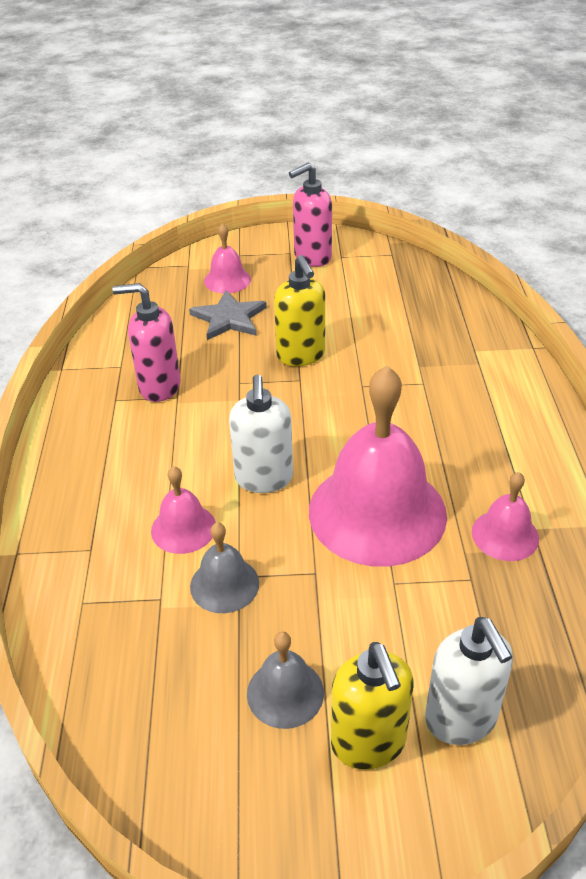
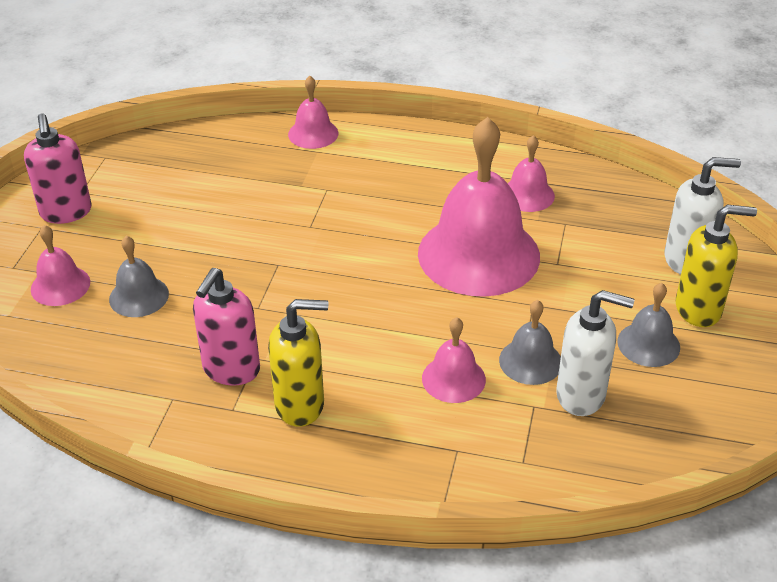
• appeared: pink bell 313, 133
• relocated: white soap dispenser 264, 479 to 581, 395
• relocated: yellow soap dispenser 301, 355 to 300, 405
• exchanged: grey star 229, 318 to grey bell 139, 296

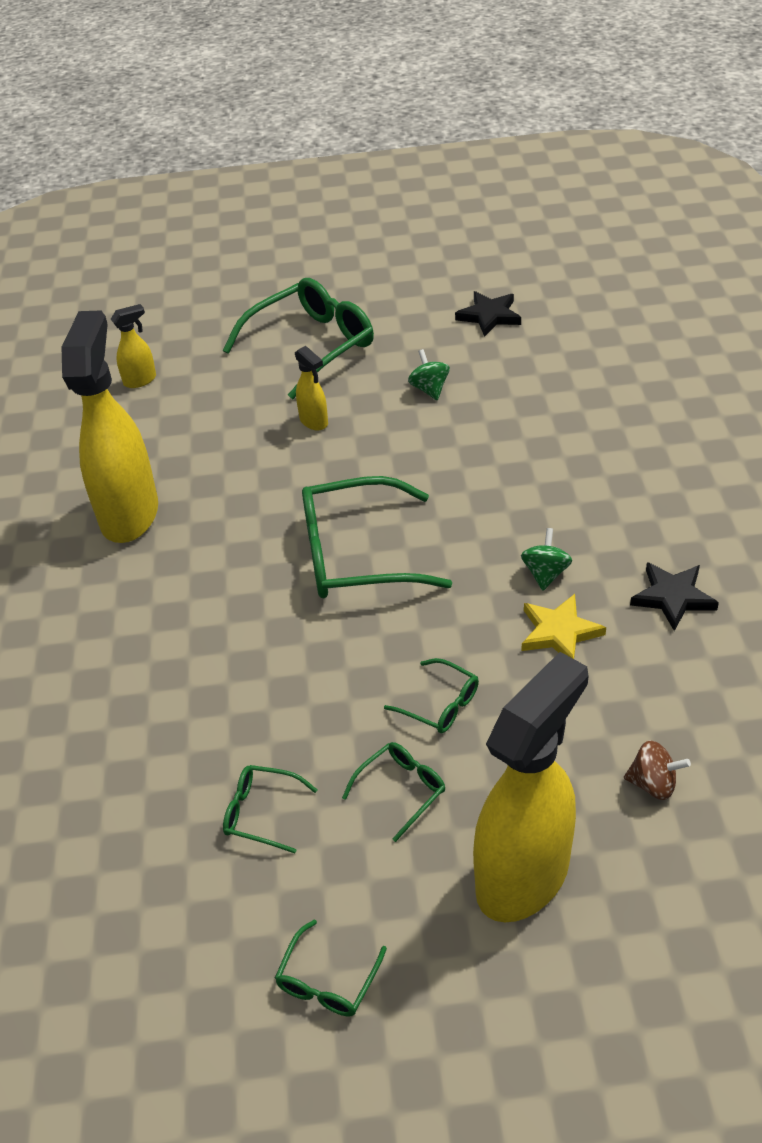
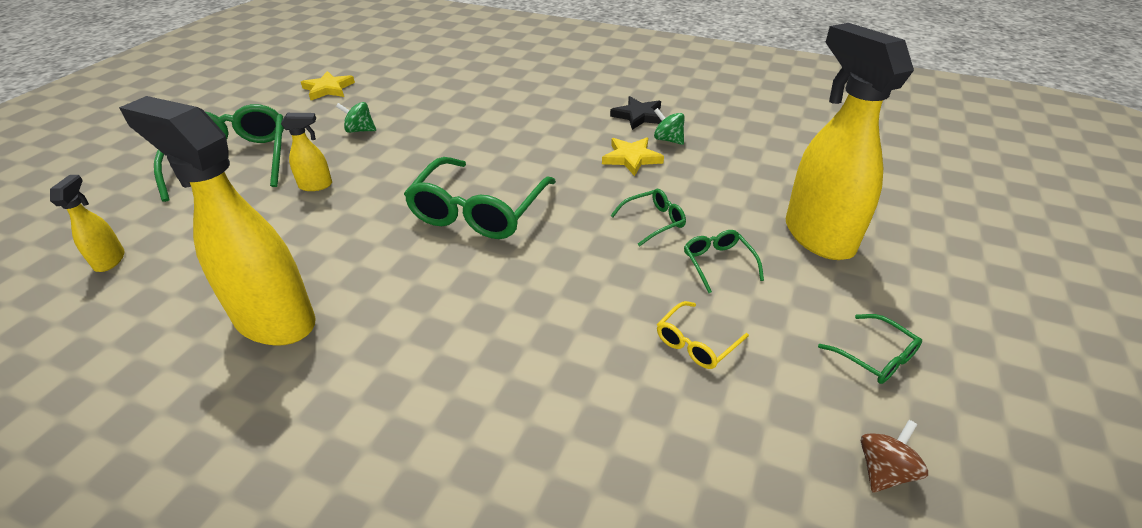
• relocated: green spinning top 545, 573 to 668, 140
• relocated: brown spinning top 653, 784 to 884, 471
• colour: green glasses 262, 813 to yellow glasses 696, 343
• colour: black star 489, 316 to yellow star 328, 89

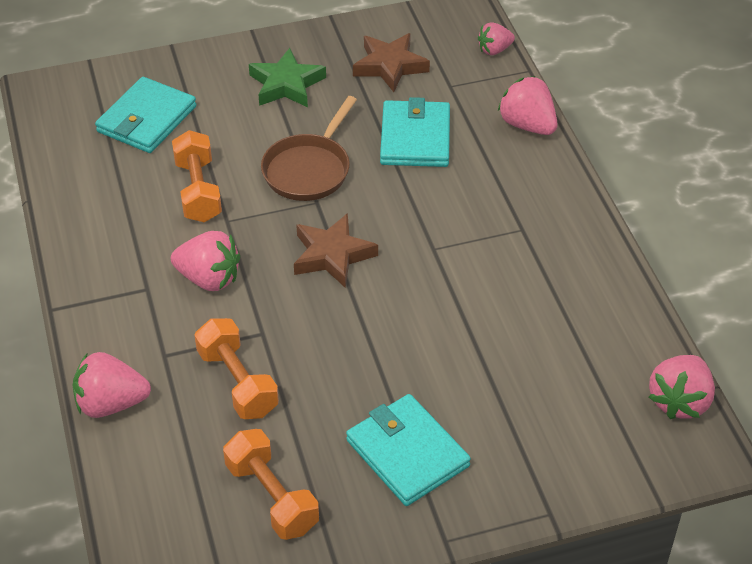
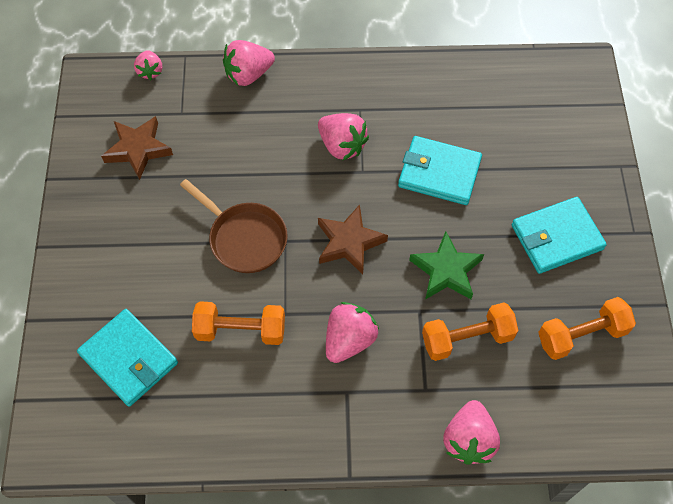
• relocated: green star 286, 84 to 446, 270
• relocated: turquoise wallet 415, 138 to 439, 173
• relocated: pink strawberry 679, 401 to 342, 146

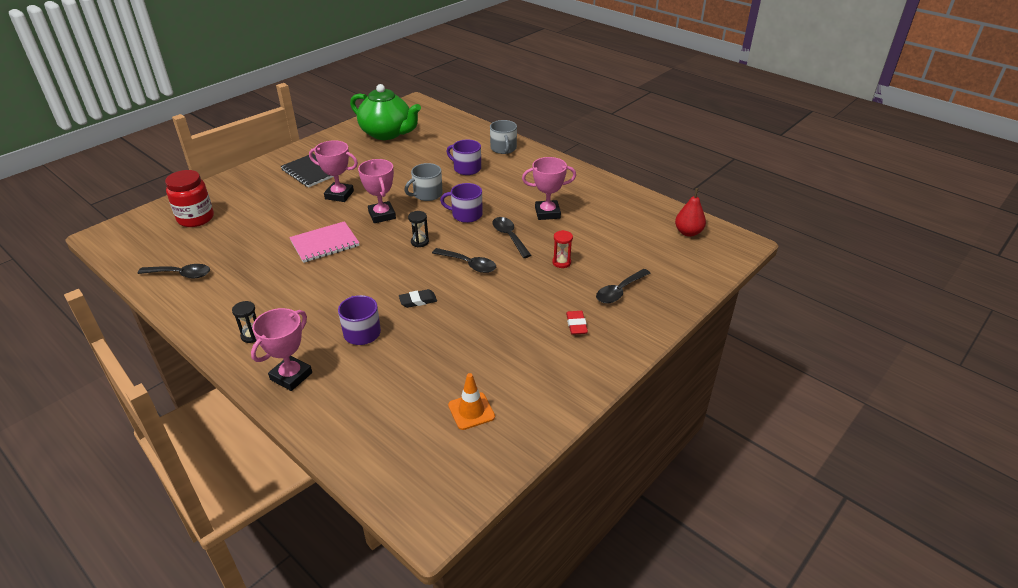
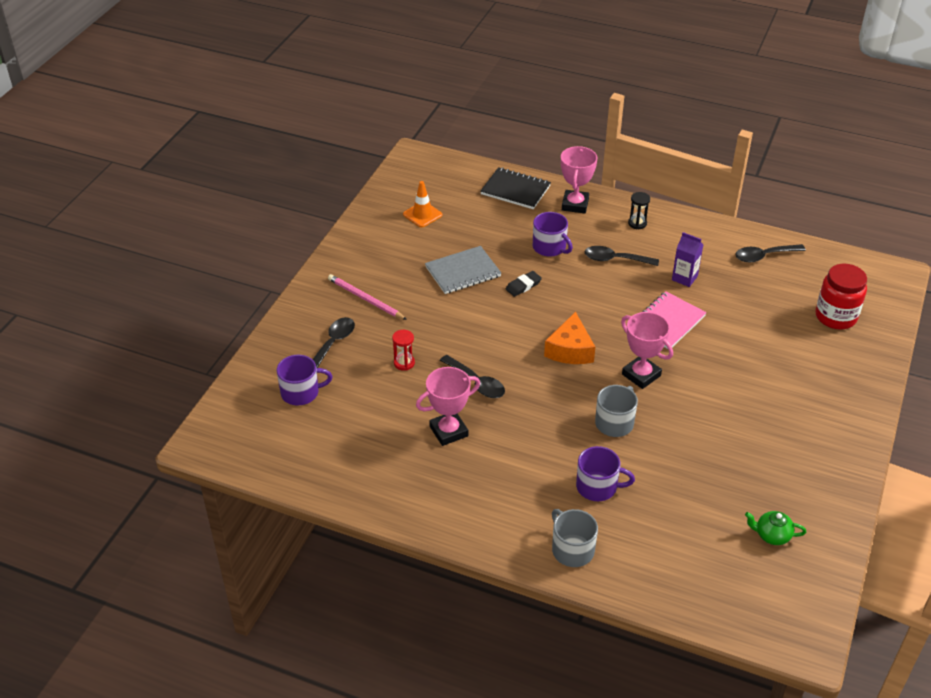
• missing: pink trophy 339, 195
• missing: red pear 688, 232
• appeared: grey notebook 463, 272
• appeared: purple carton 684, 278
• relocated: black notebook 311, 172 to 515, 190
• relocated: black spoon 469, 264 to 615, 259
• relocated: purple mug 466, 215 to 301, 392
• exchanged: black hourglass 419, 242 to orange cheese 570, 350
• exchanged: red eraser 576, 325 to pink pencil 365, 299
• size: green teapot 387, 133 = 772, 535 x0.41

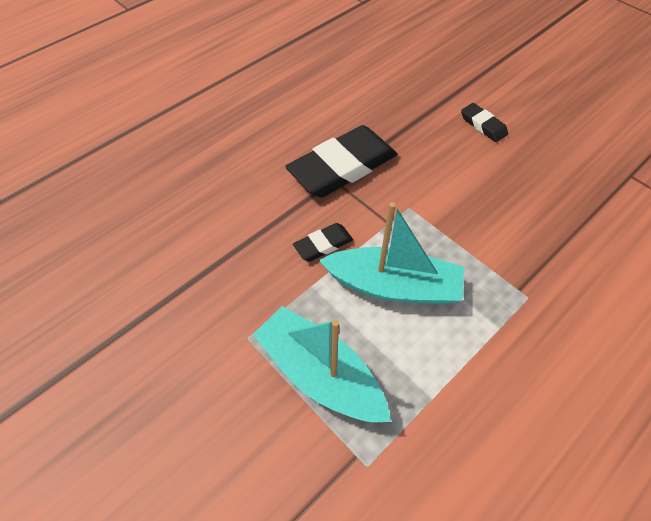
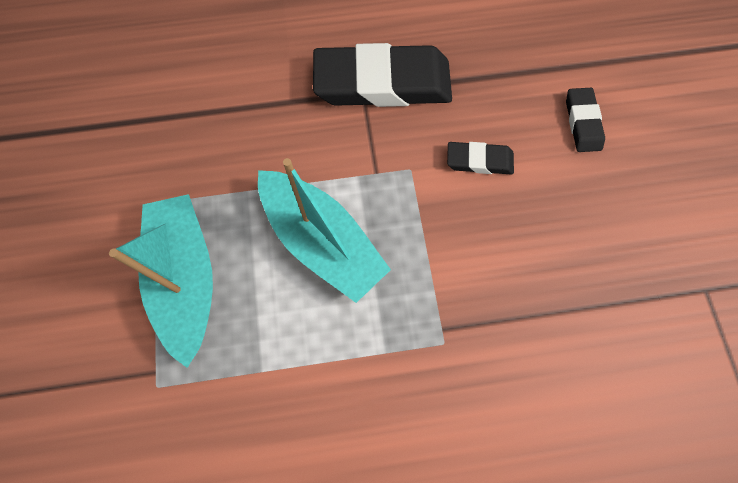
• relocated: black eraser 323, 244 to 479, 161

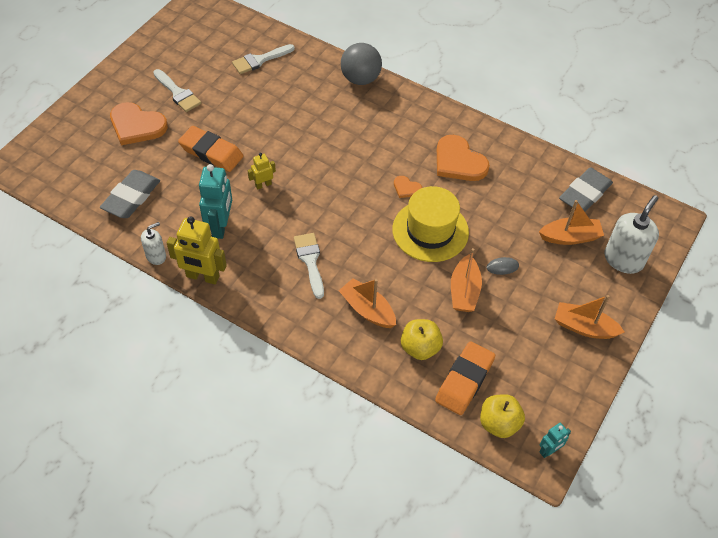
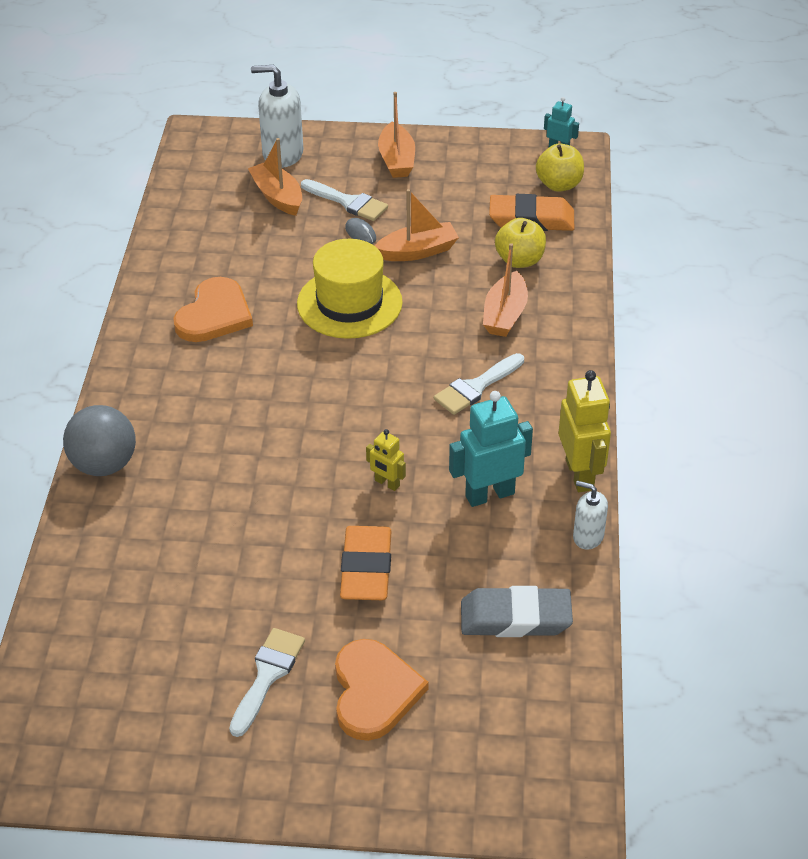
• missing: orange heart 406, 188
• missing: grey eraser 584, 194
• relocated: white brush 260, 60 to 348, 202

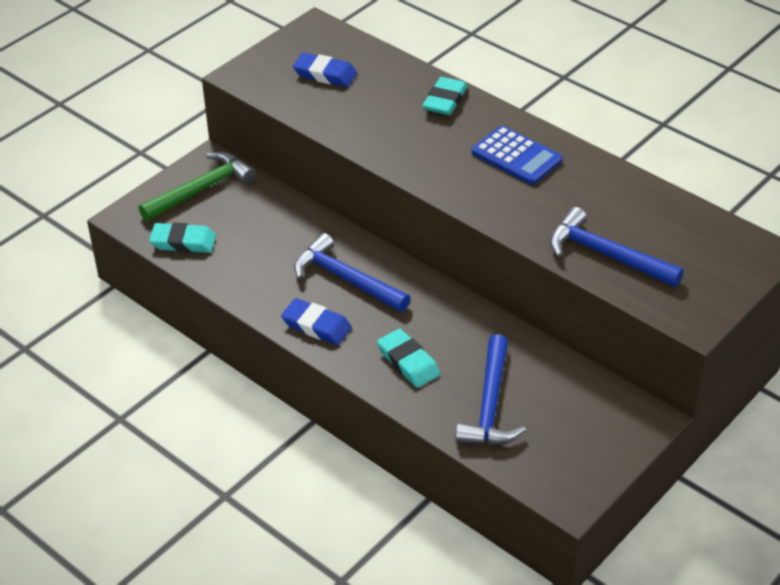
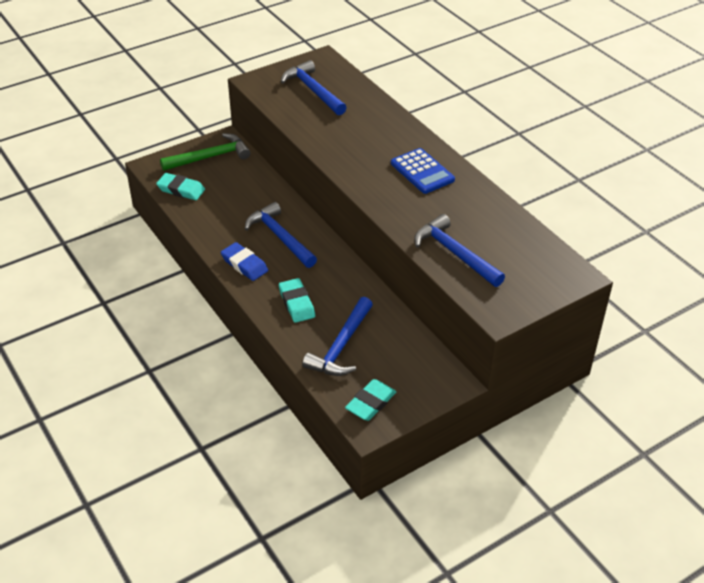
• relocated: turquoise eraser 445, 100 to 370, 403
• exchanged: blue eraser 325, 74 to blue hammer 313, 91

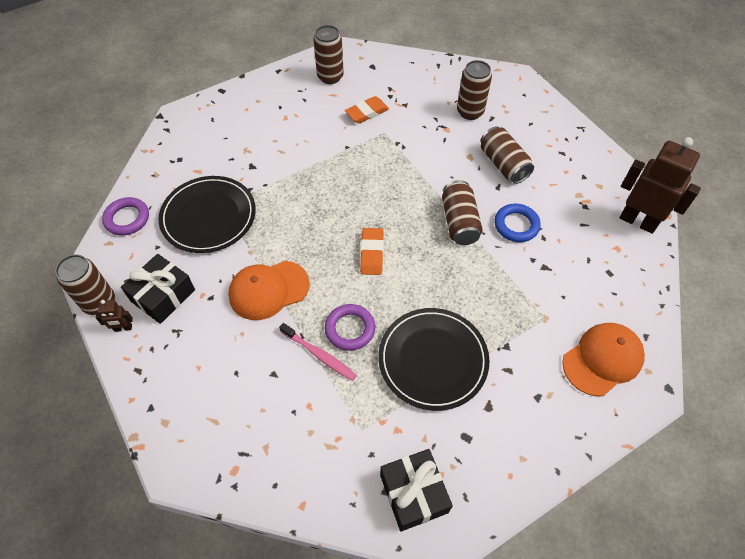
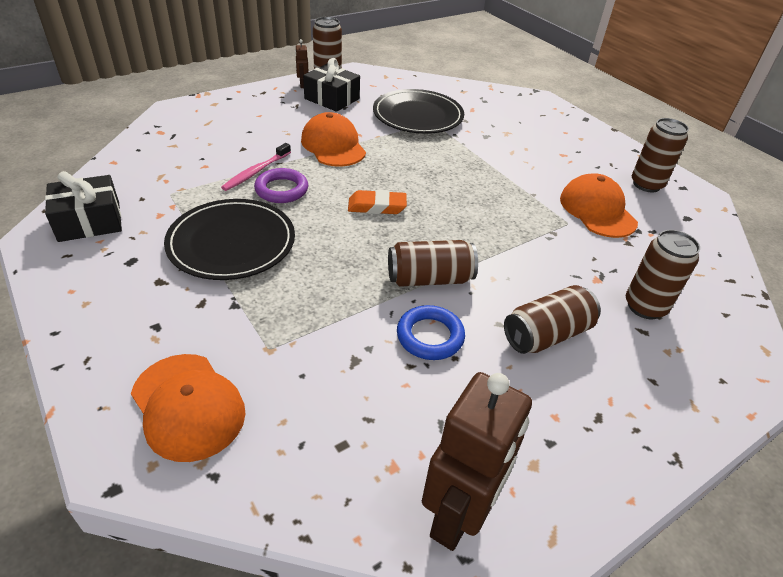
• missing: purple ring 127, 219
• exchanged: orange eraser 367, 112 to orange cap 597, 210

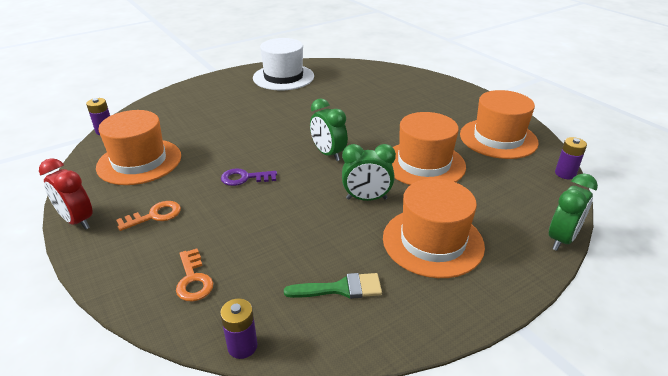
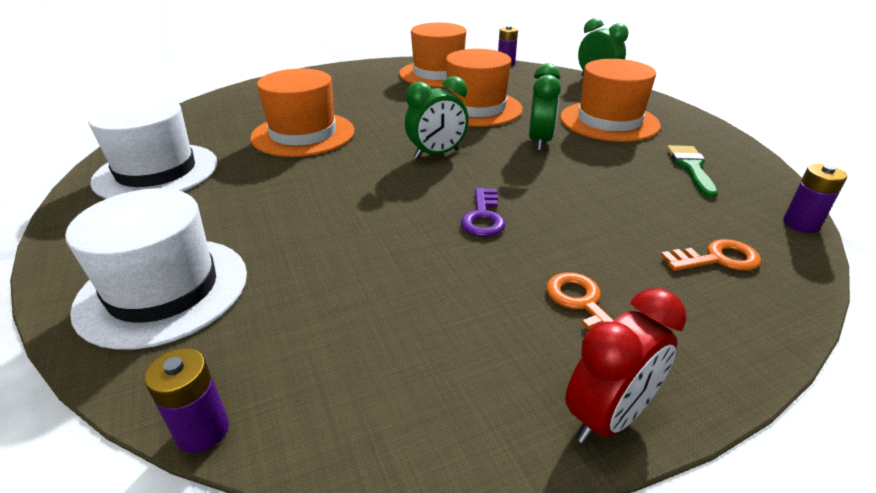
• appeared: white hat 163, 290
• relocated: orange hat 139, 161 to 303, 134

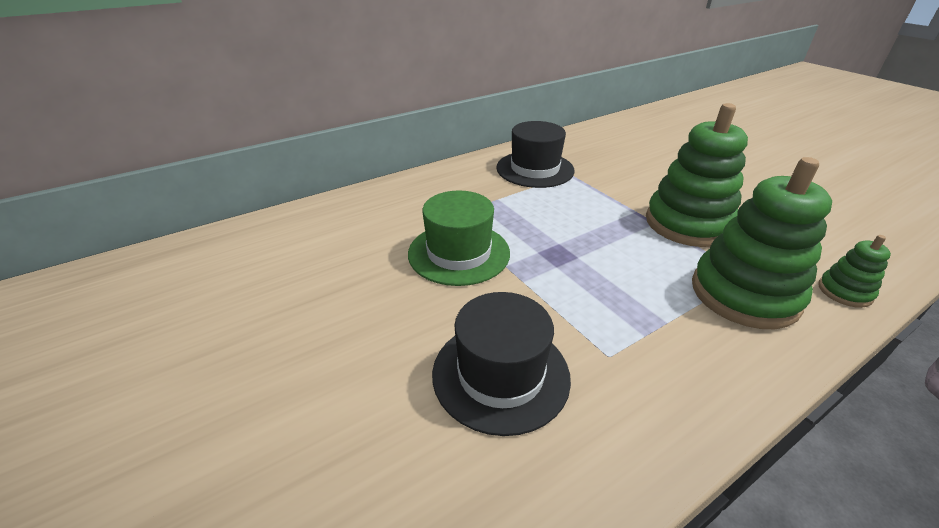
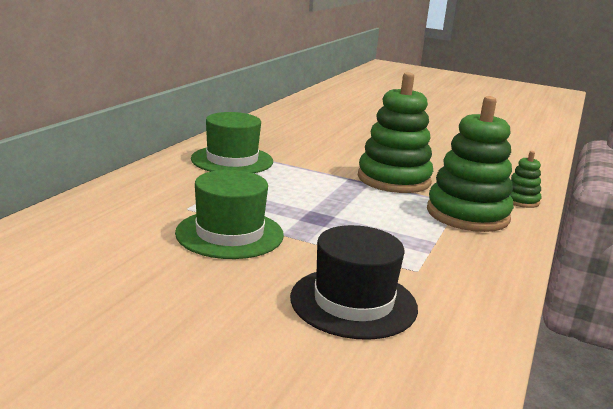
• colour: black hat 535, 169 to green hat 232, 160

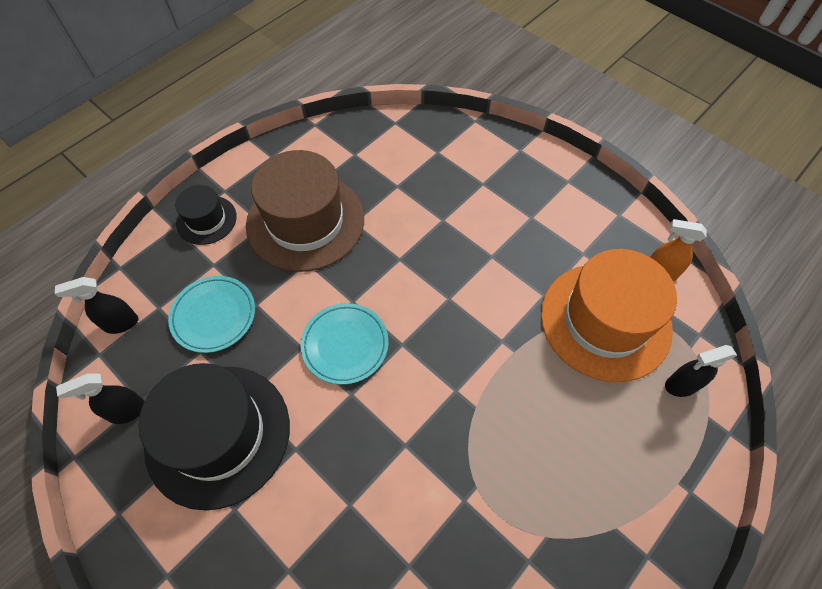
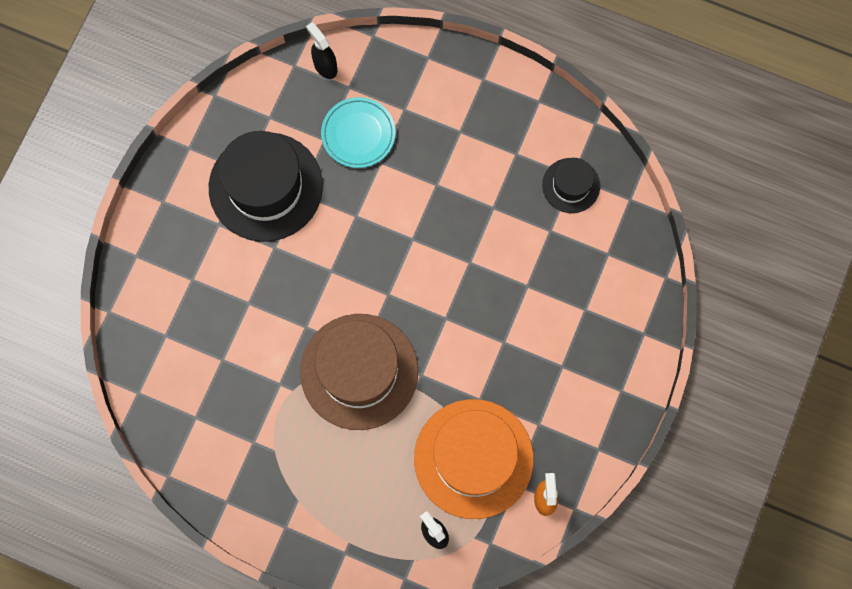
• missing: black spray bottle 127, 411
• missing: turquoise plate 345, 345
• relocated: black hat 206, 220 to 571, 185
• relocated: brown hat 305, 221 to 359, 371

